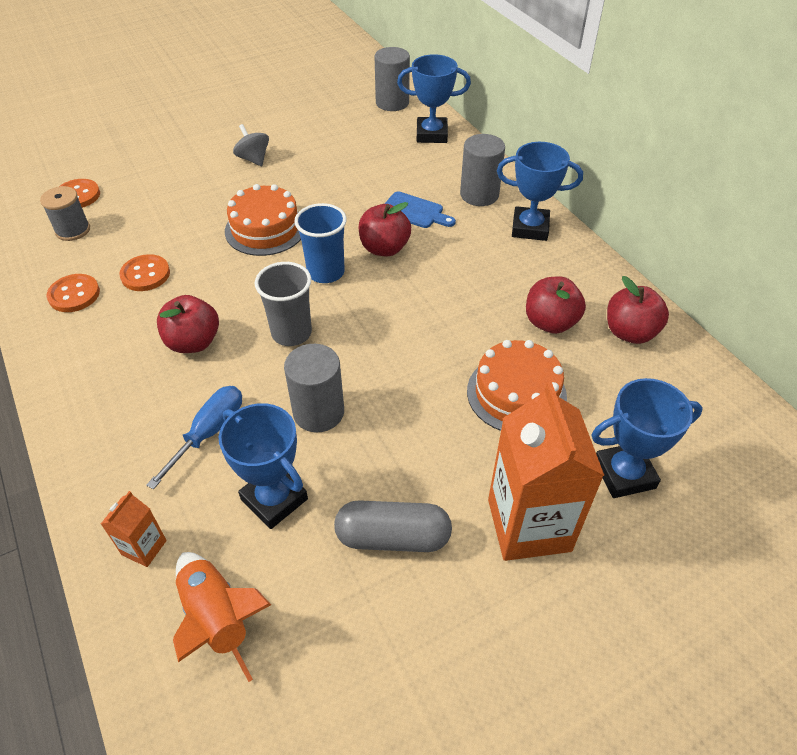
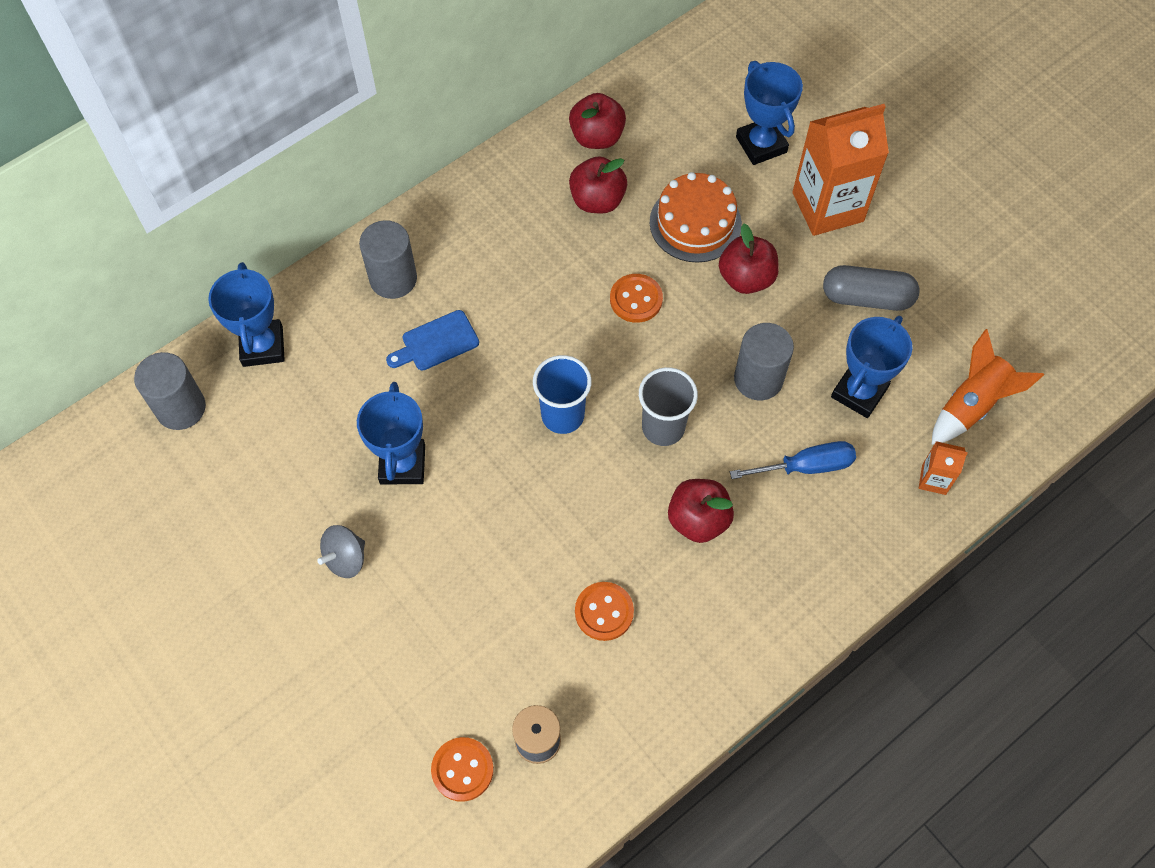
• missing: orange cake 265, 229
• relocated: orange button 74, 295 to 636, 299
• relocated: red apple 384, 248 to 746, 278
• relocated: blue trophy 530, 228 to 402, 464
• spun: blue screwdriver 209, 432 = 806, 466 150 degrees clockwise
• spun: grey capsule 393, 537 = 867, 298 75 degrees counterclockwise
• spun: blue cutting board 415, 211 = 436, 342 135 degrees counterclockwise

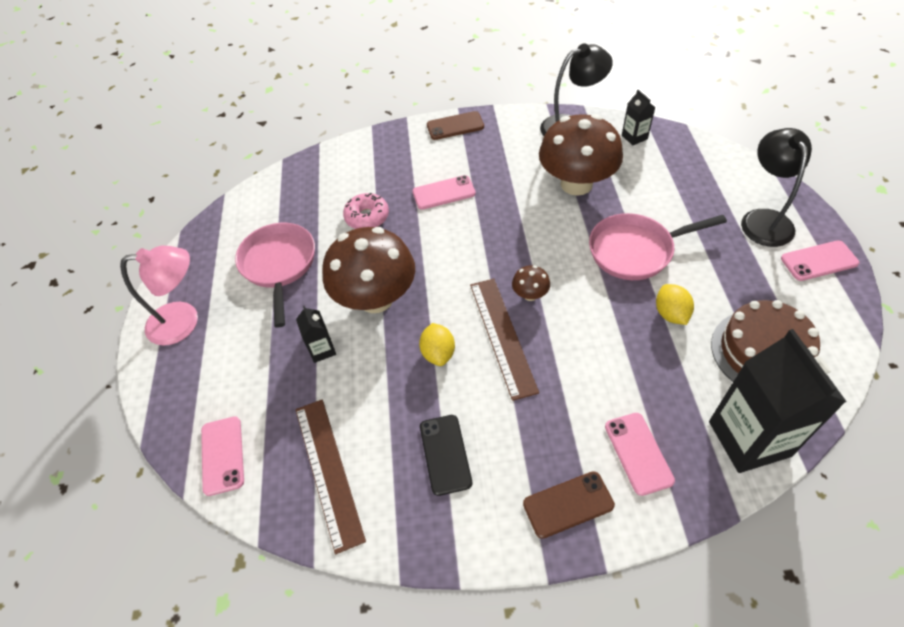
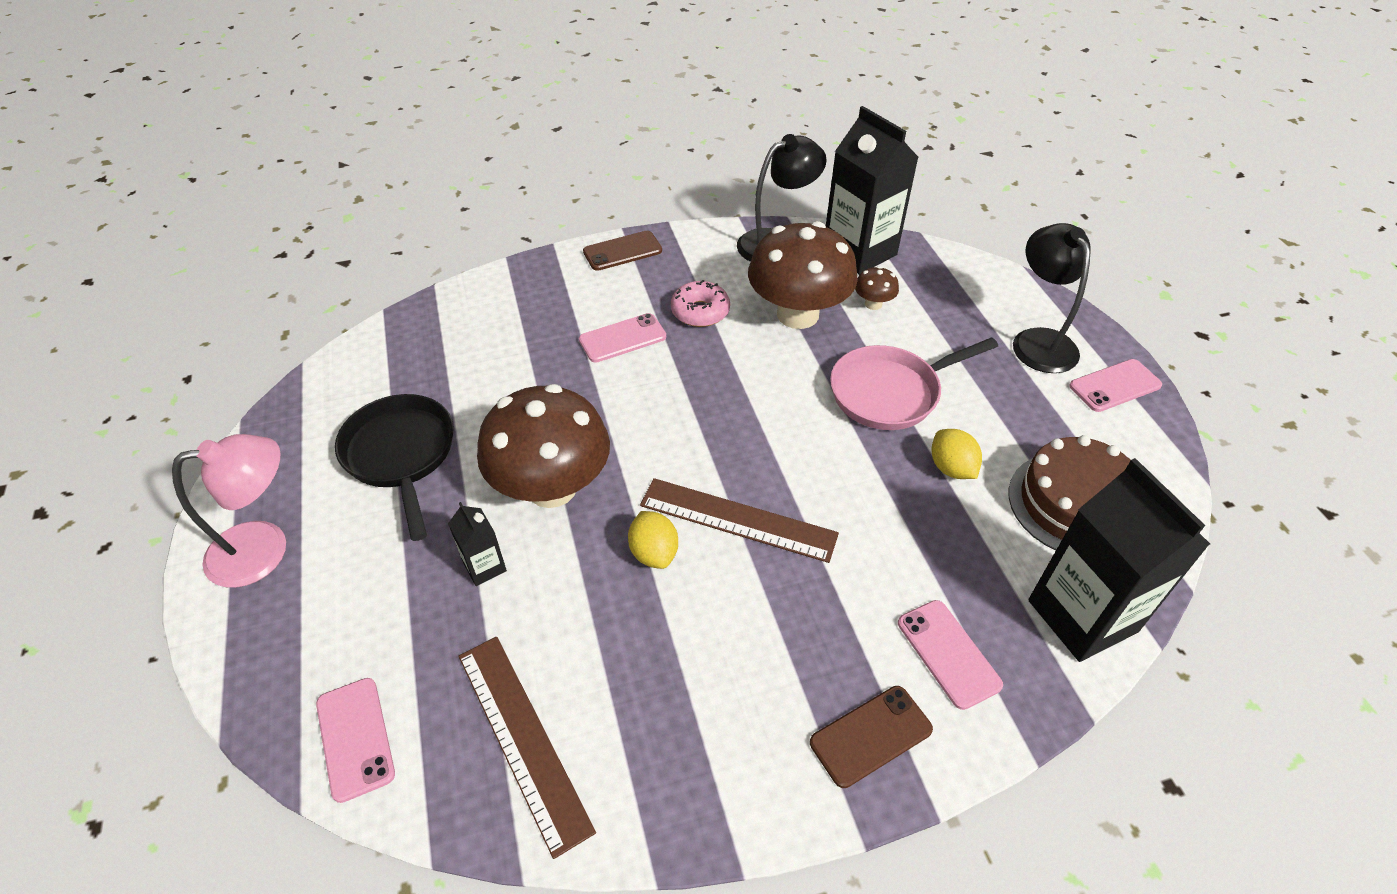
• missing: black phone 445, 454
• relocated: pink donut 367, 217 to 700, 312
• relocated: brown mushroom 530, 294 to 873, 304
• colour: pink pan 279, 265 to black pan 401, 455
• spun: brown ruler 502, 336 = 738, 520 45 degrees counterclockwise
• size: black carton 634, 137 = 859, 252 x2.21

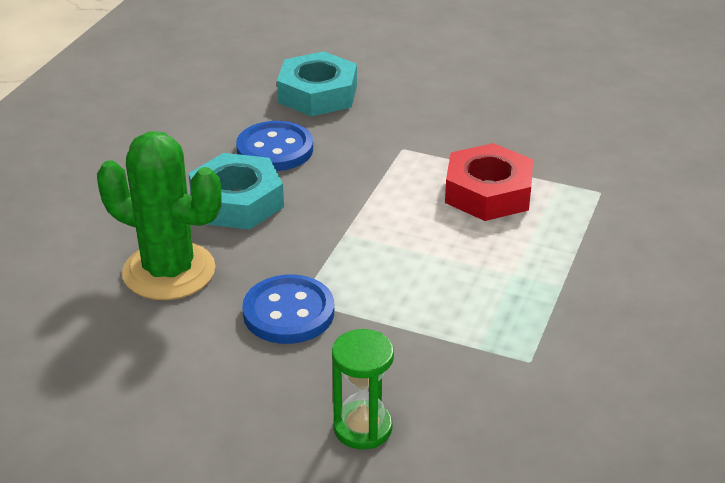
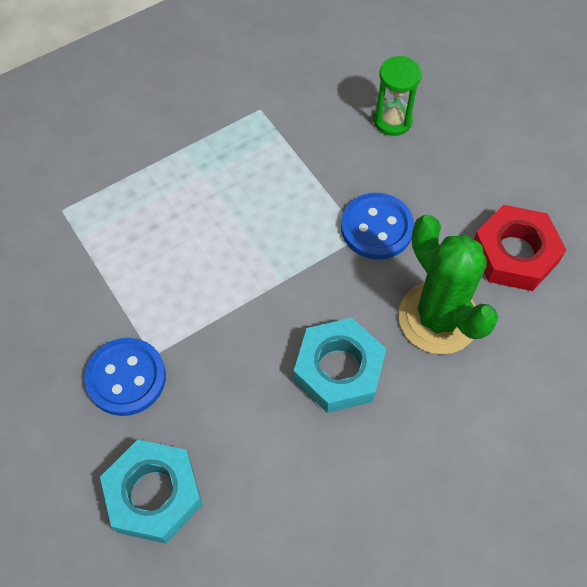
• relocated: blue button 275, 149 to 126, 378
• relocated: red nut 488, 192 to 515, 254

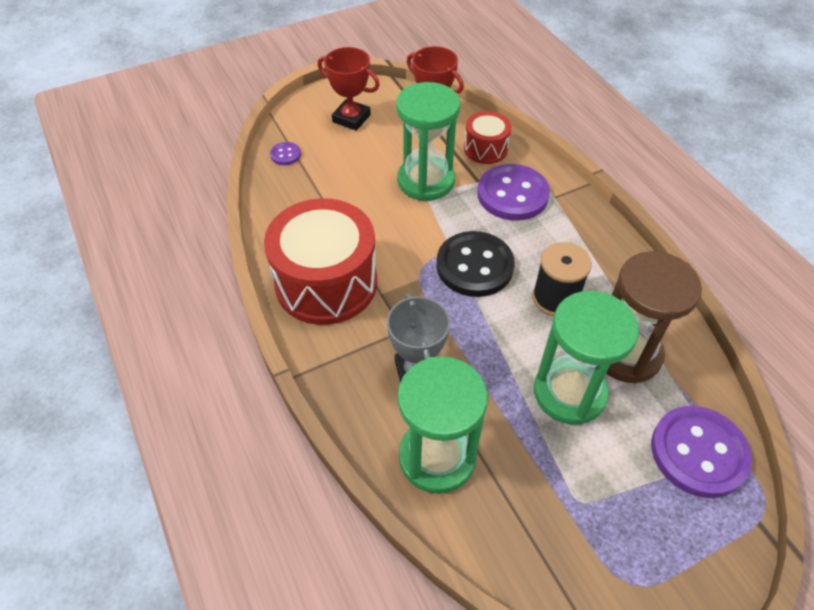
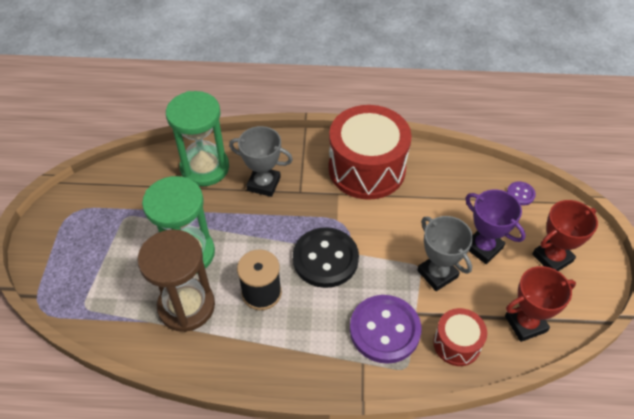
• missing: purple button 698, 452
• appeared: purple trophy 483, 247
• exchanged: green hourglass 425, 181 to grey trophy 437, 274

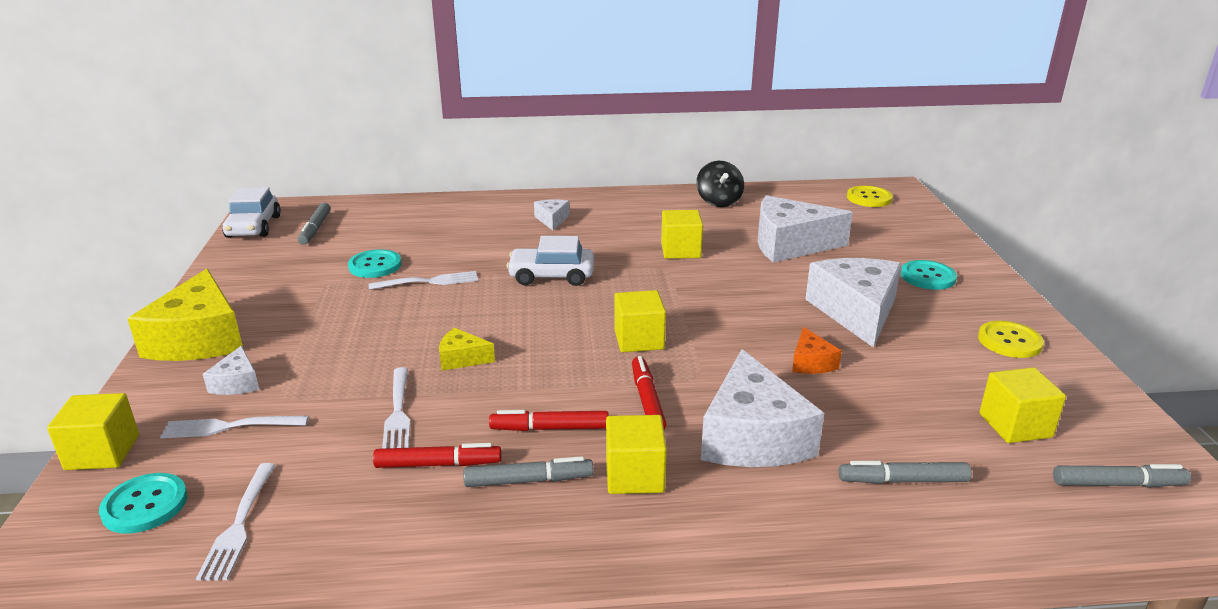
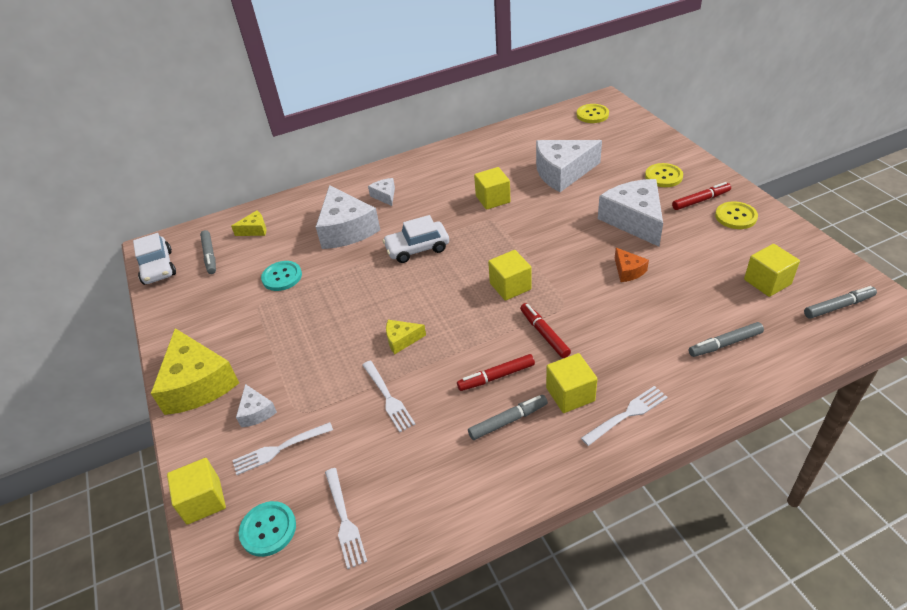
• missing: black spinning top 719, 201
• appeared: yellow cheese 255, 230
• relocated: white fork 429, 282 to 627, 414
• relocated: red marker 438, 464 to 701, 200
• relocated: white cheese 752, 437 to 346, 229
• colour: turquoise button 928, 277 to yellow button 663, 176

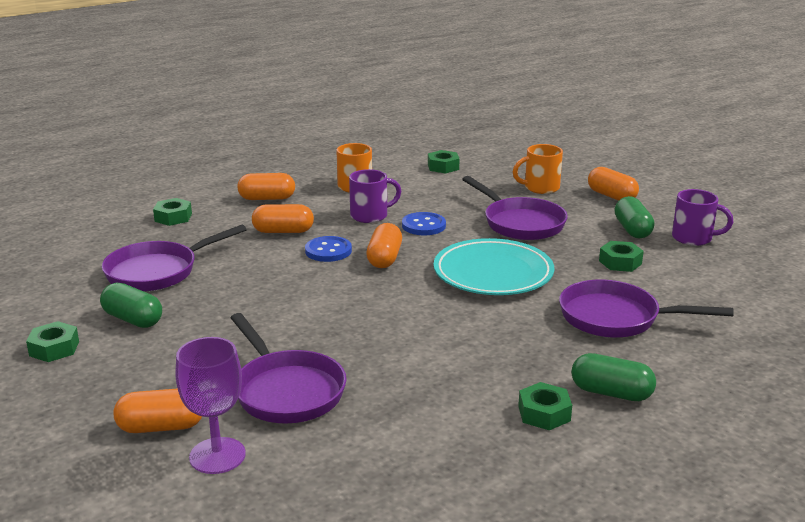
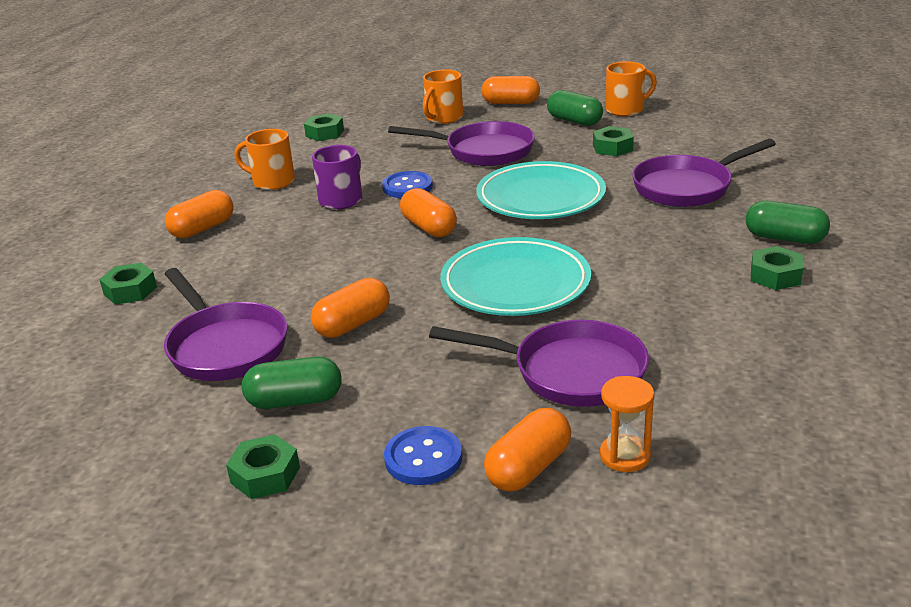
• appeared: turquoise plate 515, 284
• relocated: orange capsule 283, 231 to 353, 324
• relocated: blue button 328, 251 to 423, 458
• exchanged: purple goblet 217, 456 to orange hourglass 625, 456
• colour: purple mug 693, 238 to orange mug 626, 109
• spun: purple pan 157, 272 = 225, 346 45 degrees counterclockwise
• spun: green capsule 611, 393 = 784, 238 45 degrees clockwise

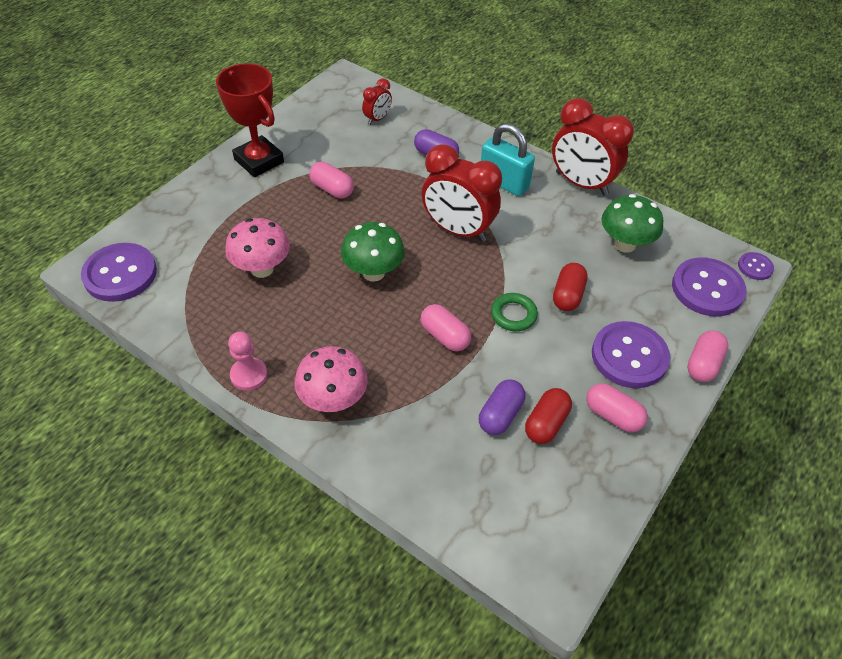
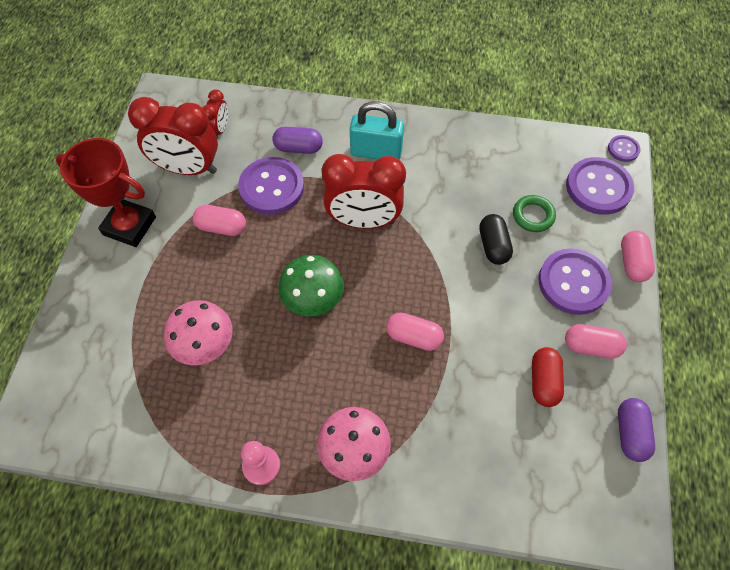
• missing: green mushroom 624, 244
• relocated: purple button 120, 274 to 271, 187
• relocated: purple capsule 500, 415 to 630, 433
• relocated: green ring 513, 315 to 533, 216
• relocated: red clock 581, 183 to 188, 168
• colour: red capsule 567, 295 to black capsule 493, 246

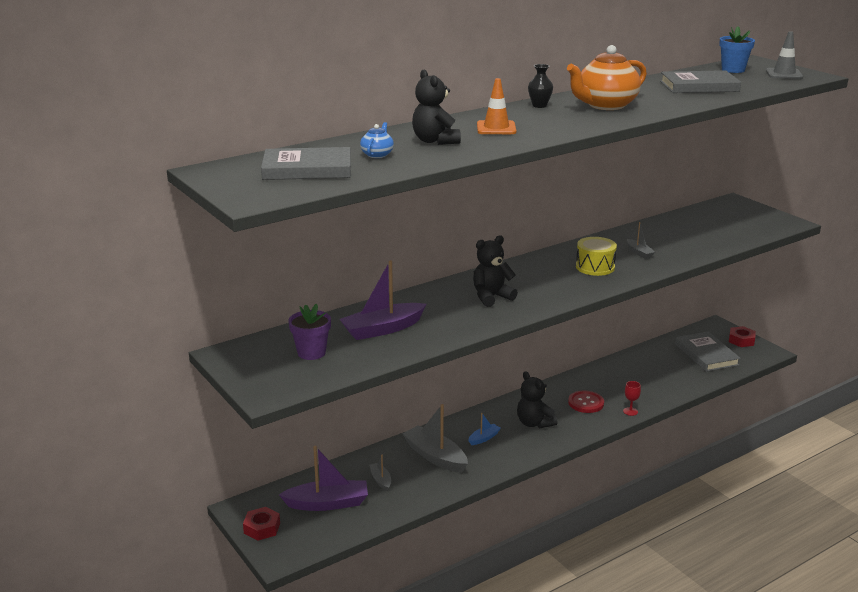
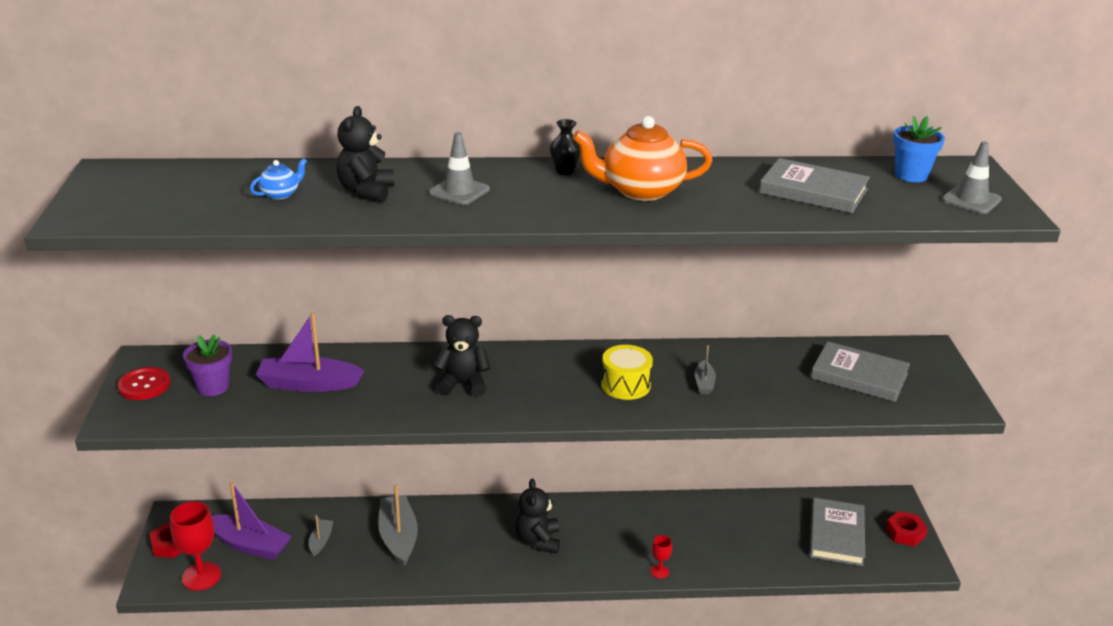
• missing: blue boat 484, 438
• appeared: red goblet 201, 576
• relocated: grey book 307, 169 to 859, 376
• relocated: red button 586, 403 to 144, 385
• colour: orange traffic cone 496, 128 to grey traffic cone 459, 191

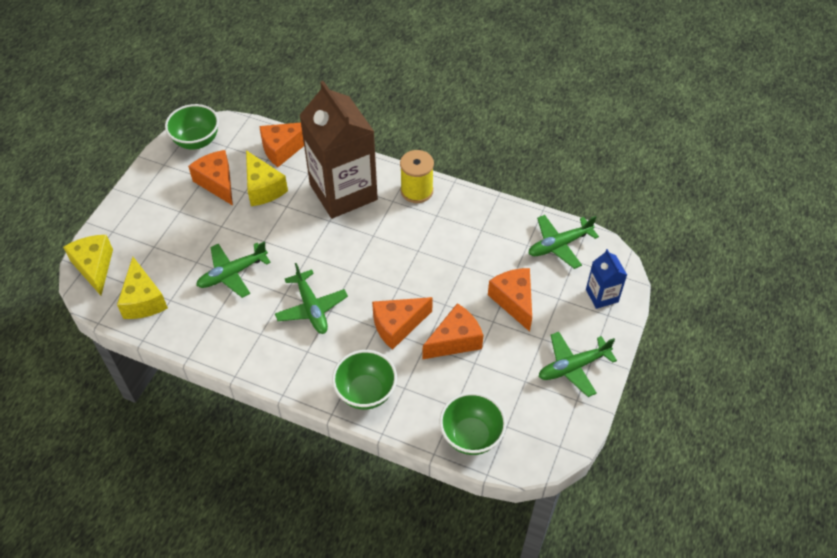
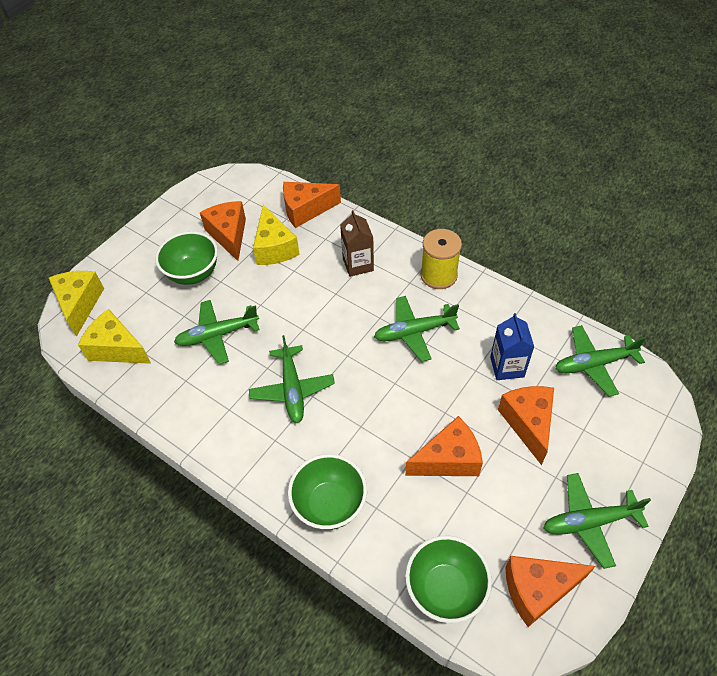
• appeared: green plane 414, 332
• relocated: green bowl 197, 141 to 193, 274
• relocated: orange cheese 397, 326 to 537, 590
• relocated: blue carton 602, 295 to 507, 367
• spun: yellow cheese 143, 300 = 117, 348 120 degrees clockwise
• size: brown carton 343, 192 = 358, 264 x0.45

